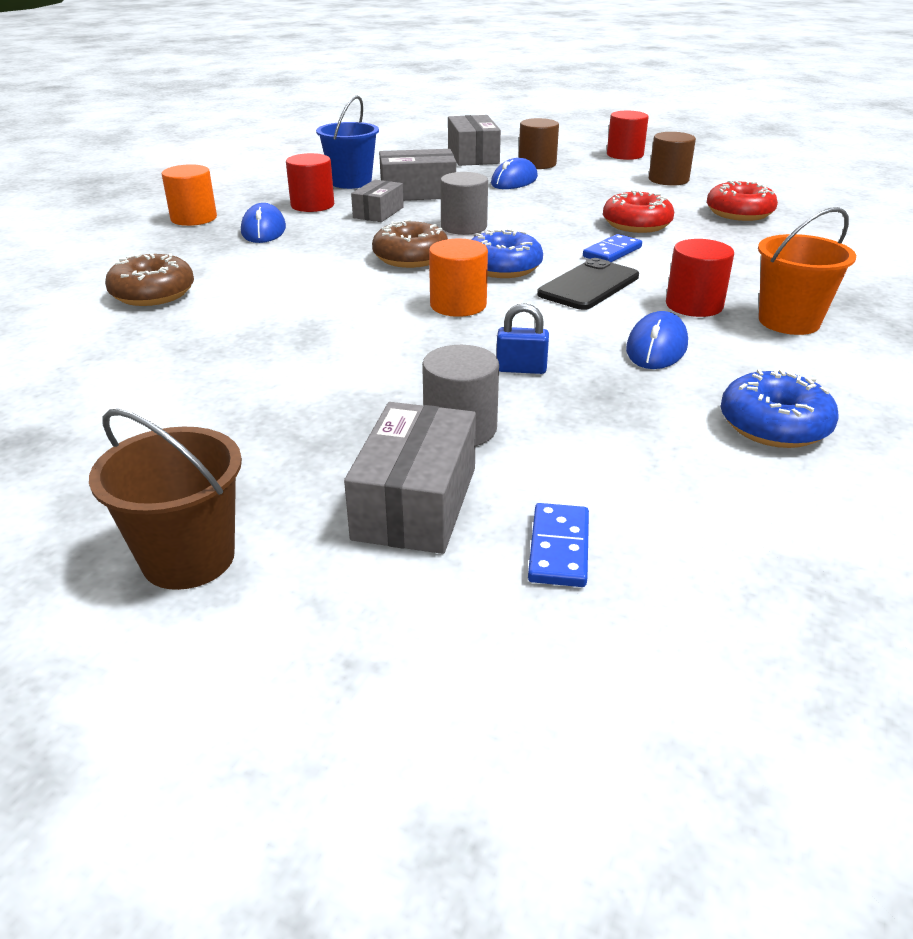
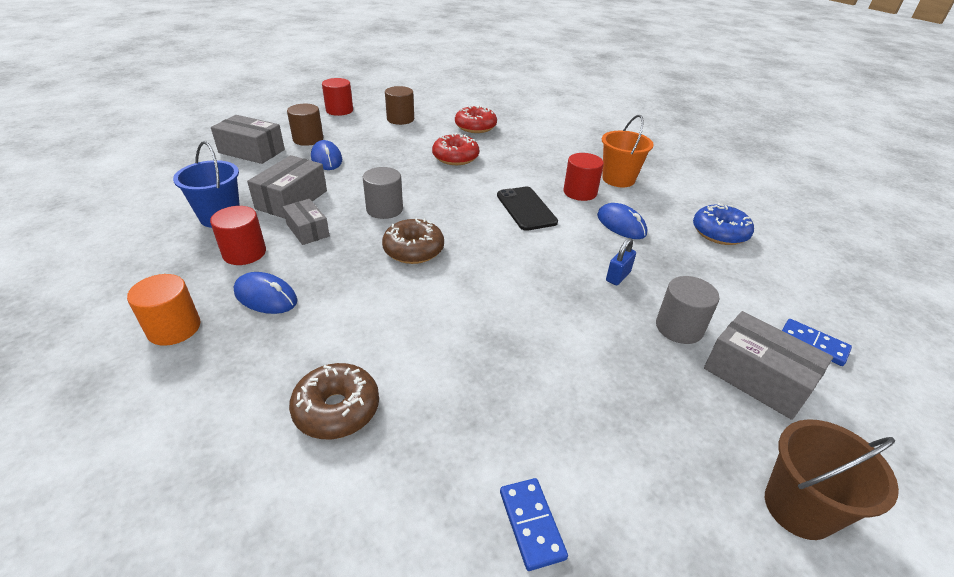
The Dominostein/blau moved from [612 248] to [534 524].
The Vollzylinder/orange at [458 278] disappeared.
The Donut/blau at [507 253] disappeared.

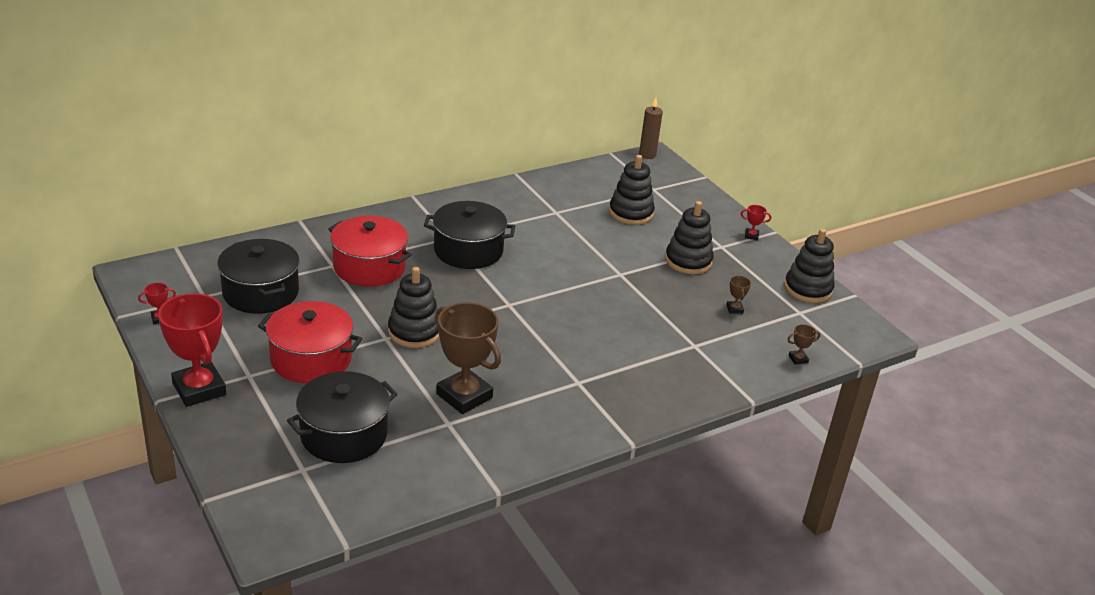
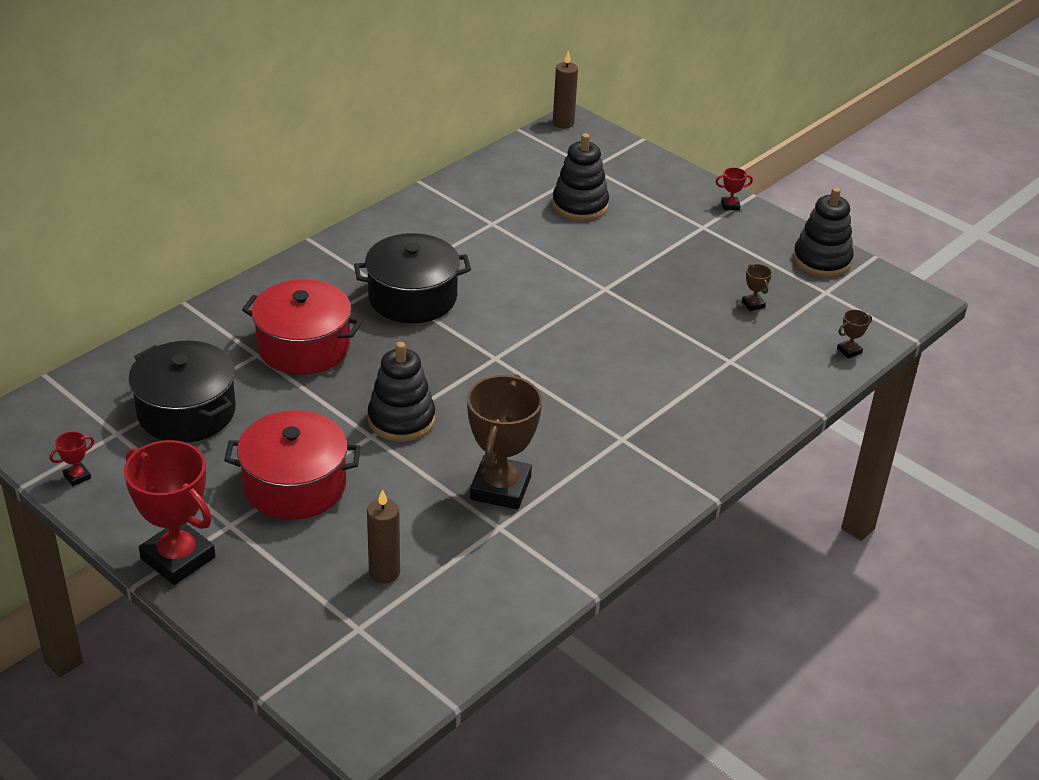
The Kochtopf/schwarz at [342 417] was replaced by the Kerze/braun at [383 536].
The Pokal/braun at [468 358] turned 75 degrees clockwise.
The Stapelspielzeug/schwarz at [689 237] disappeared.

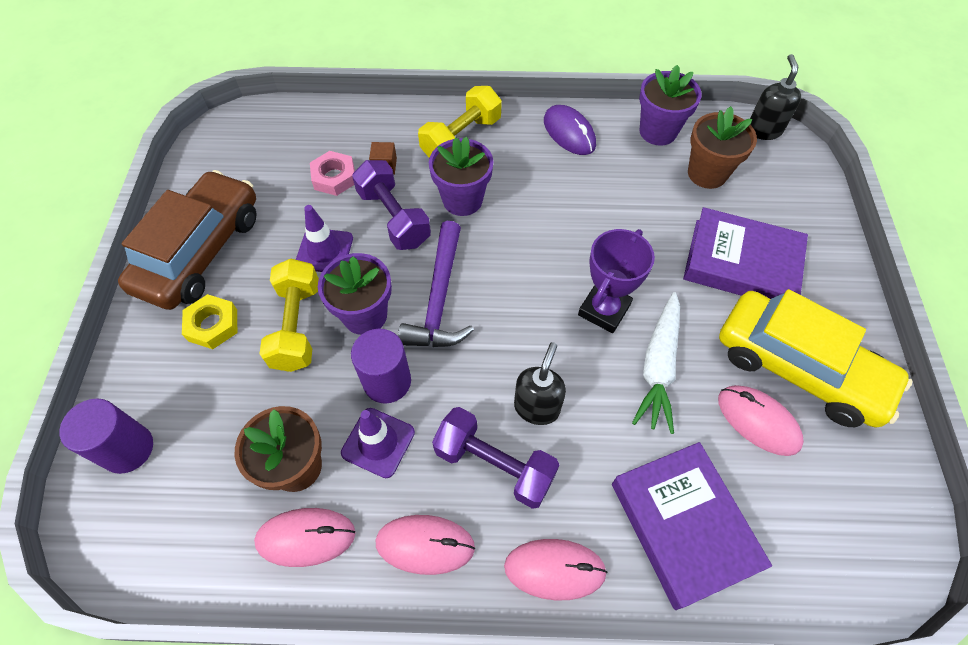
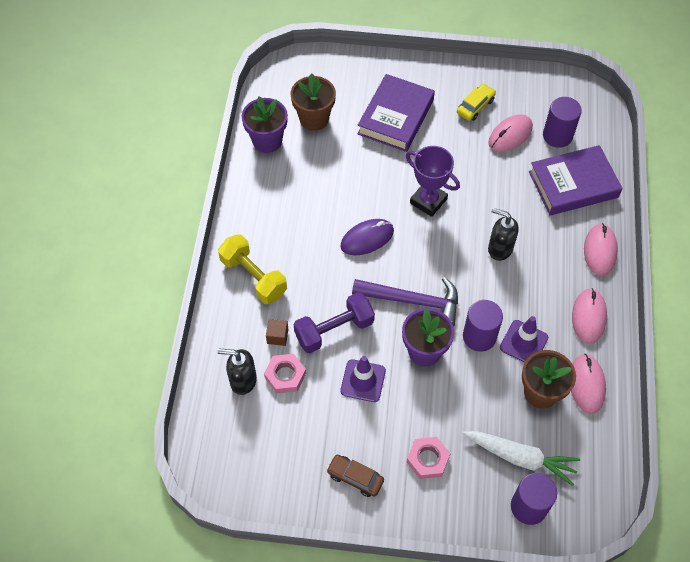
The Seifenspender/schwarz moved from [775 97] to [237 372].
The Auto/braun at [187 240] changed to 0.44 times the size.
The Computermaus/lila moved from [570 130] to [367 237].
The Sechskantmutter/gelb at [209 321] became the Sechskantmutter/rosa at [429 458].
The Auto/gelb at [815 358] changed to 0.44 times the size.
The Karotte/weiß moved from [656 363] to [521 458].
The Vollzylinder/lila at [562 122] appeared.
The Hantel/gelb at [289 315] disappeared.
The Blumentopf/lila at [461 176] disappeared.
The Hantel/lila at [495 458] disappeared.

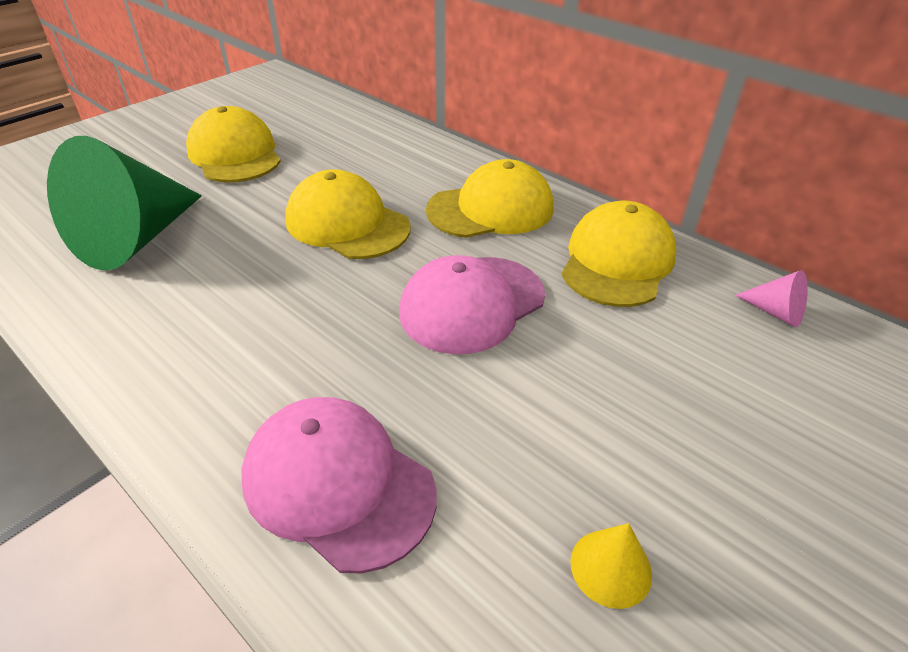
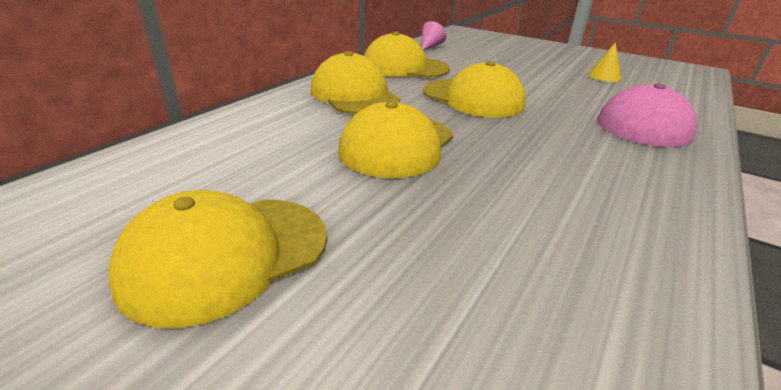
The Kappe/rosa at [472 304] became the Kappe/gelb at [474 89].
The Kegel/grün at [124 203] disappeared.

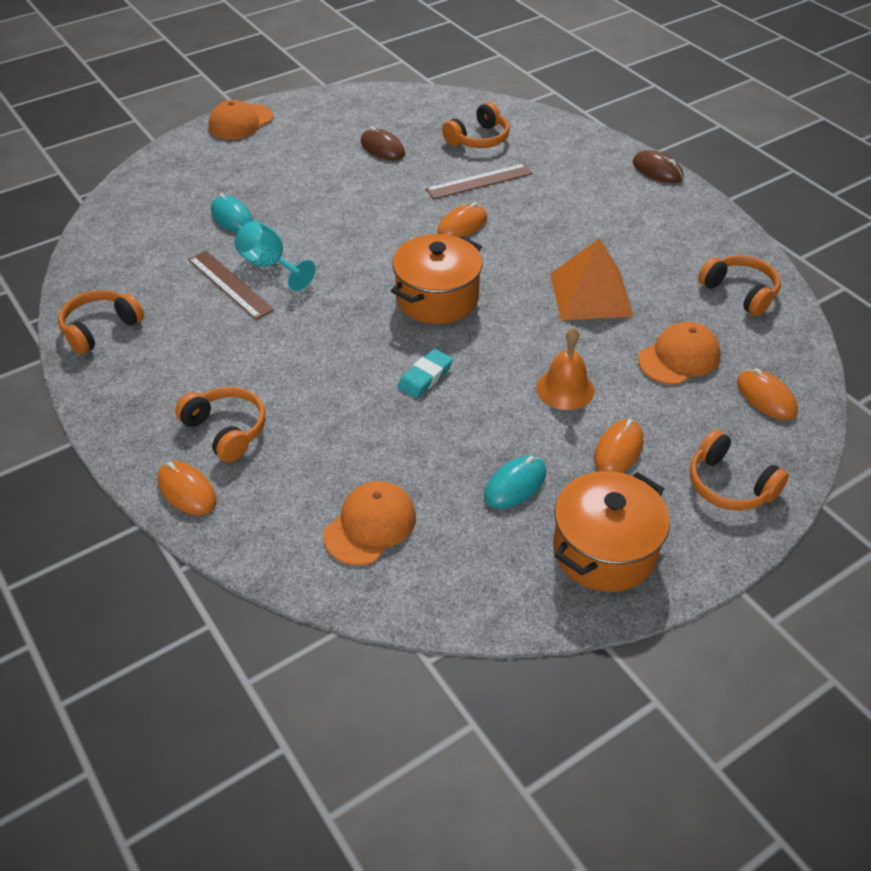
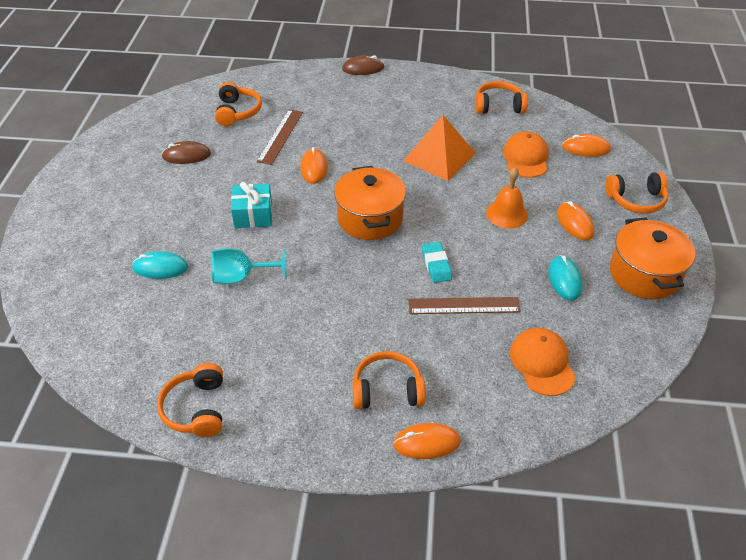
The Geschenk/türkis at [251 205] appeared.
The Lineal/braun moved from [231 285] to [465 305].
The Kappe/orange at [241 120] disappeared.

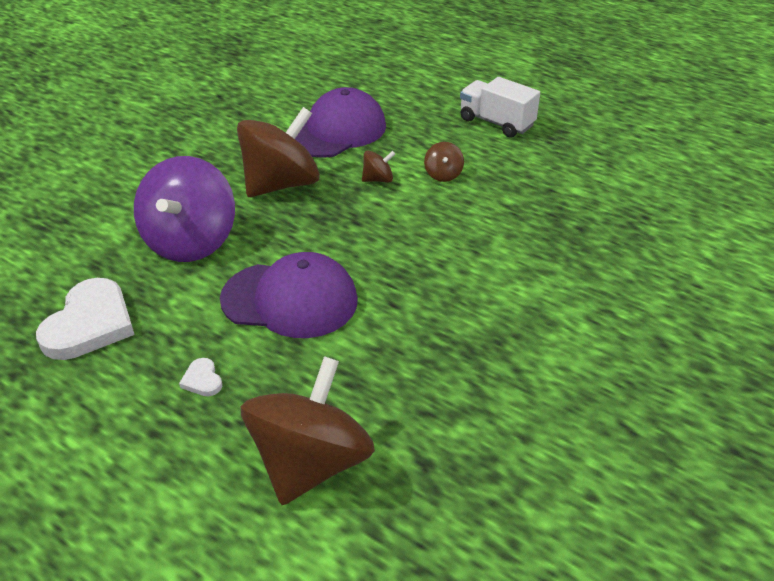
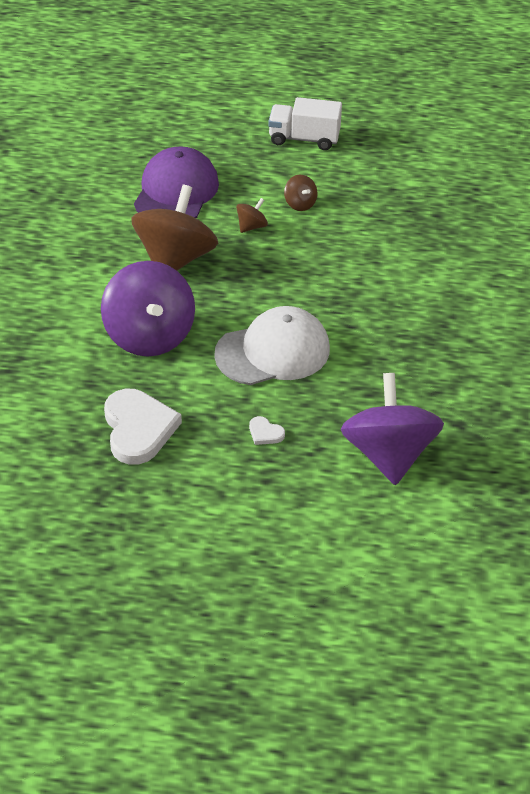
The Kappe/lila at [289 295] became the Kappe/weiß at [272 345].
The Kreisel/braun at [308 430] became the Kreisel/lila at [392 429].

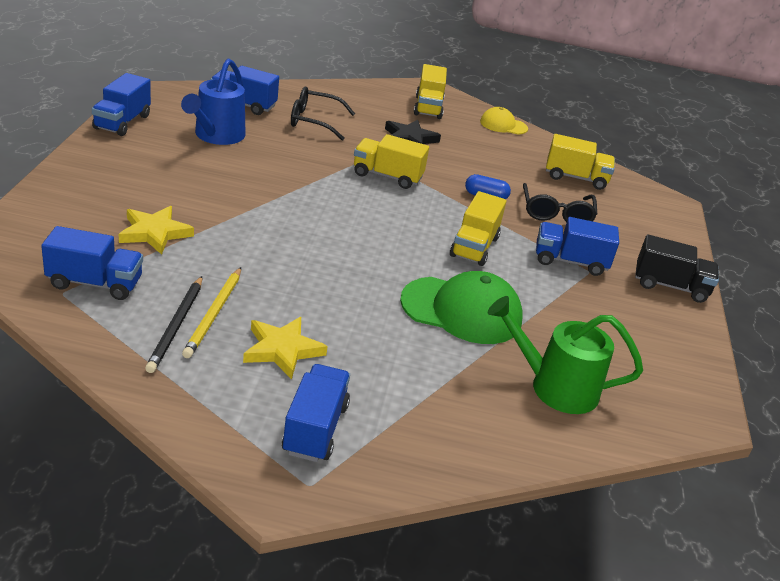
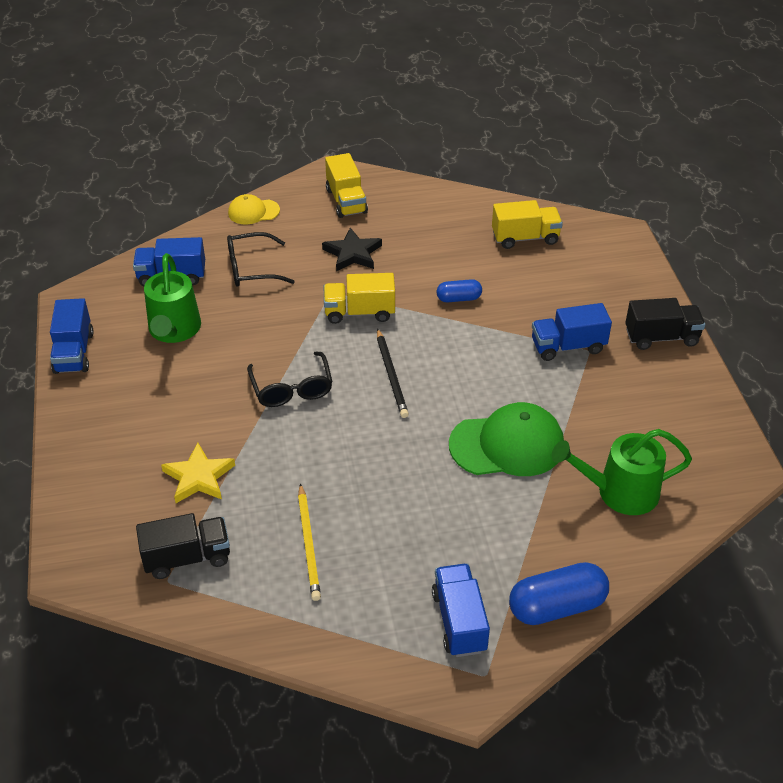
The Lastwagen/blau at [92 263] became the Lastwagen/schwarz at [183 546].
The Gießkanne/blau at [213 102] became the Gießkanne/grün at [172 298].
The Kappe/gelb moved from [504 121] to [254 209].
The Brille/schwarz moved from [560 202] to [290 379].
The Bleistift/schwarz moved from [173 324] to [393 373].
The Kapsel/blau at [559 593] appeared.
The Stern/gelb at [285 348] disappeared.
The Lastwagen/gelb at [478 228] disappeared.

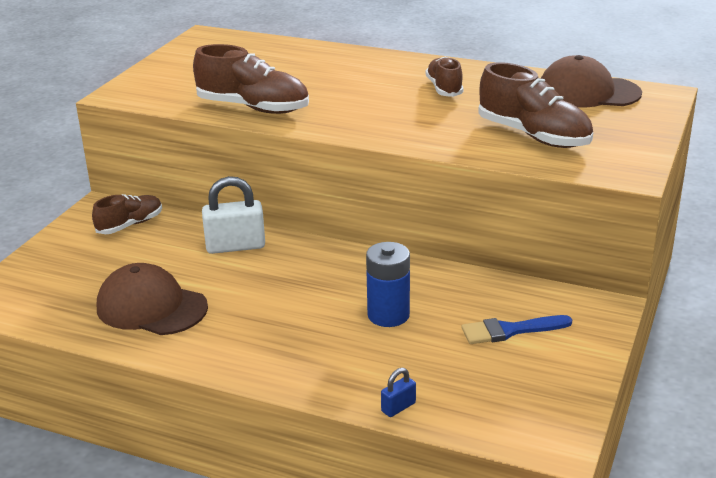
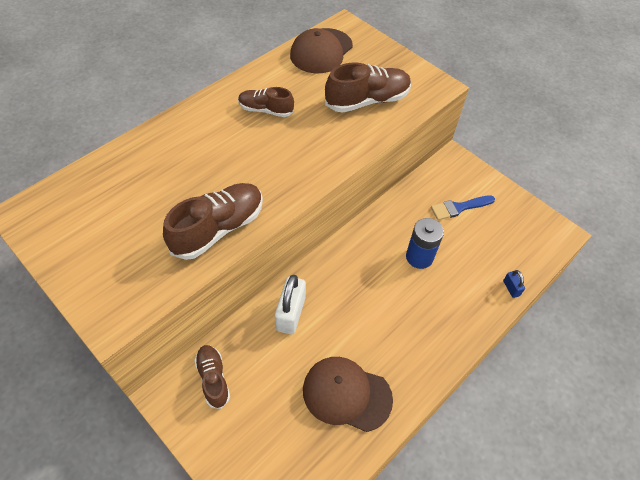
The Kappe/braun at [152 299] turned 60 degrees clockwise.
The Pinsel/blau at [517 329] turned 60 degrees clockwise.

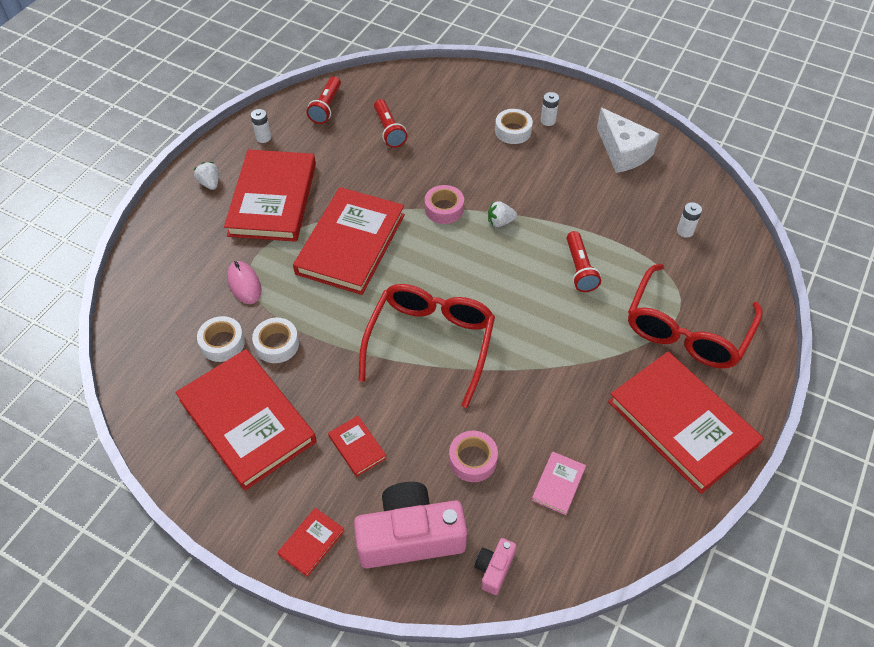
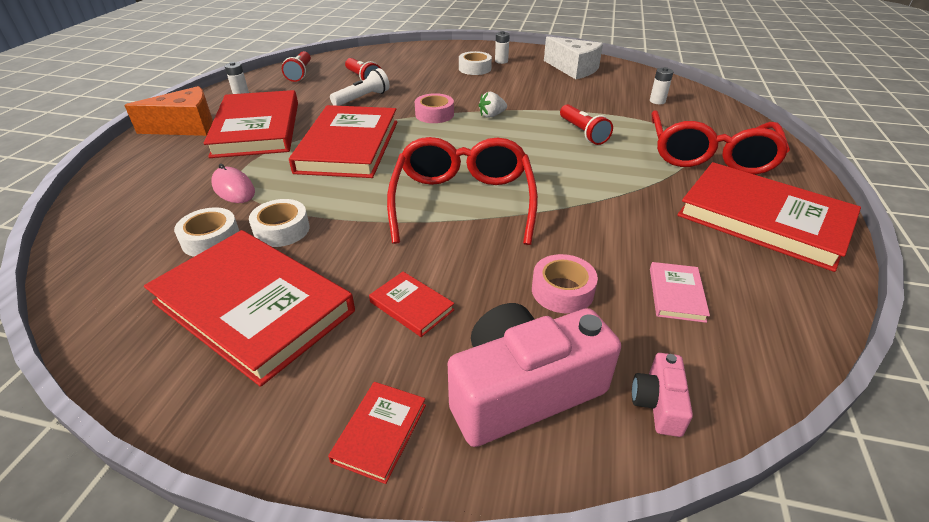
The Erdbeere/weiß at [206 176] was replaced by the Käse/orange at [168 111].
The Taschenlampe/weiß at [359 87] appeared.

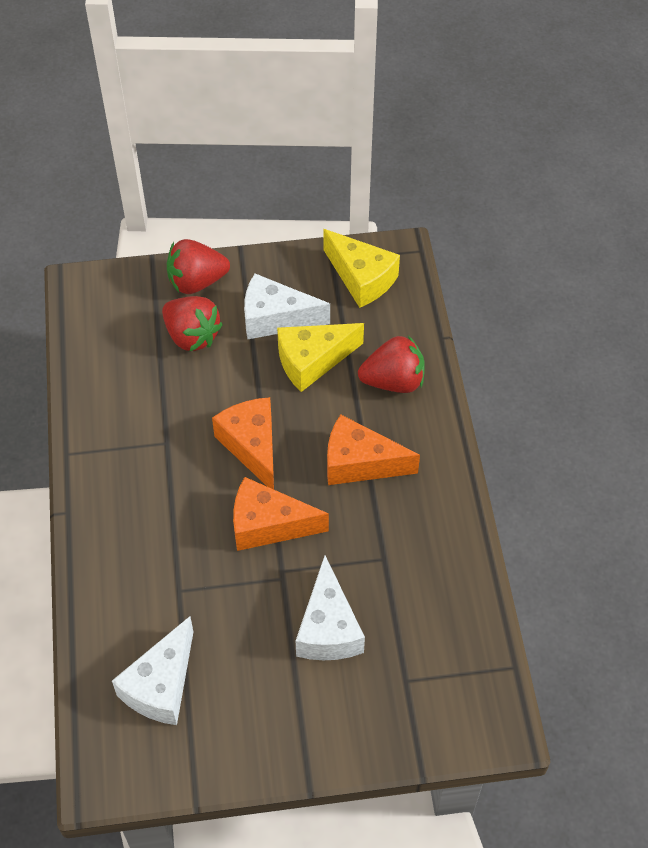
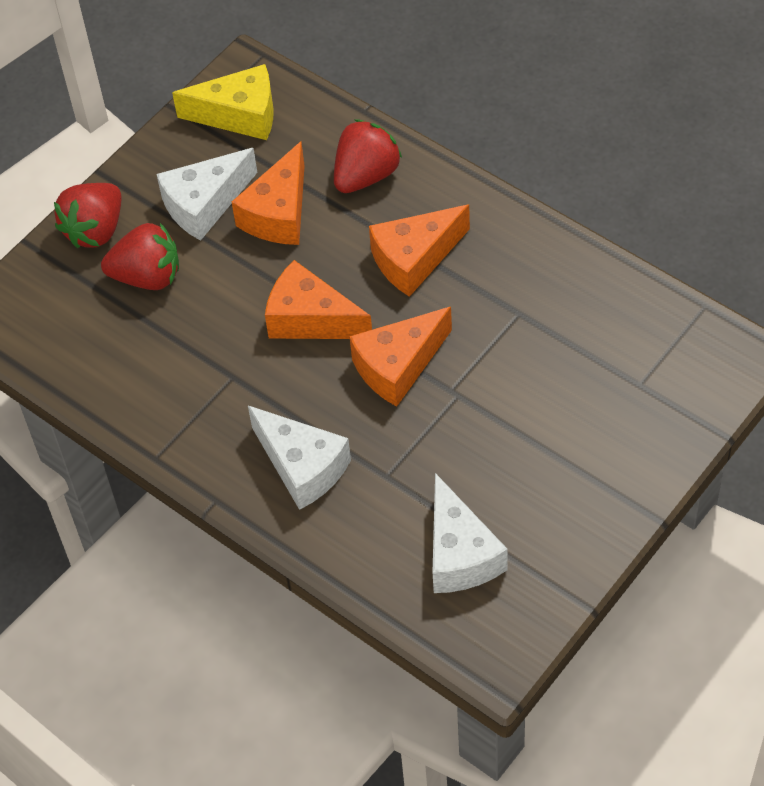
The Käse/gelb at [320 357] became the Käse/orange at [268 193].
The Käse/weiß moved from [330 607] to [299 458].

